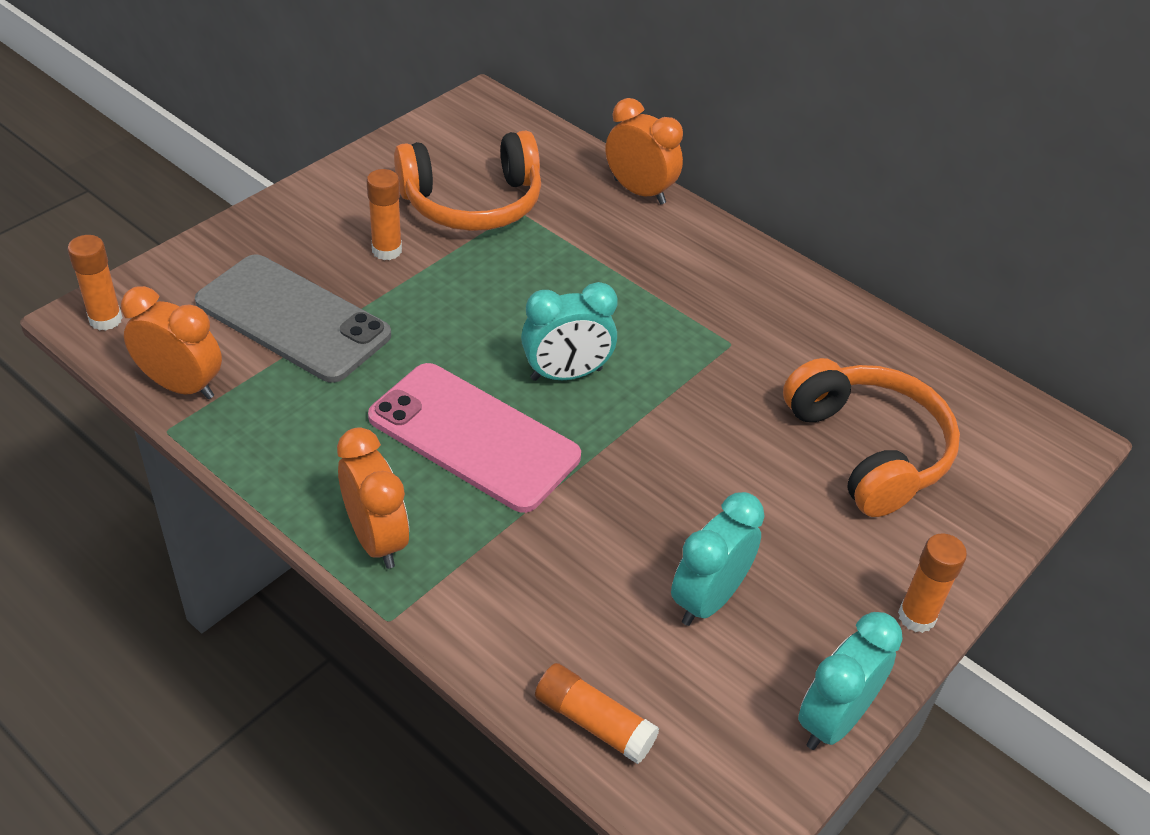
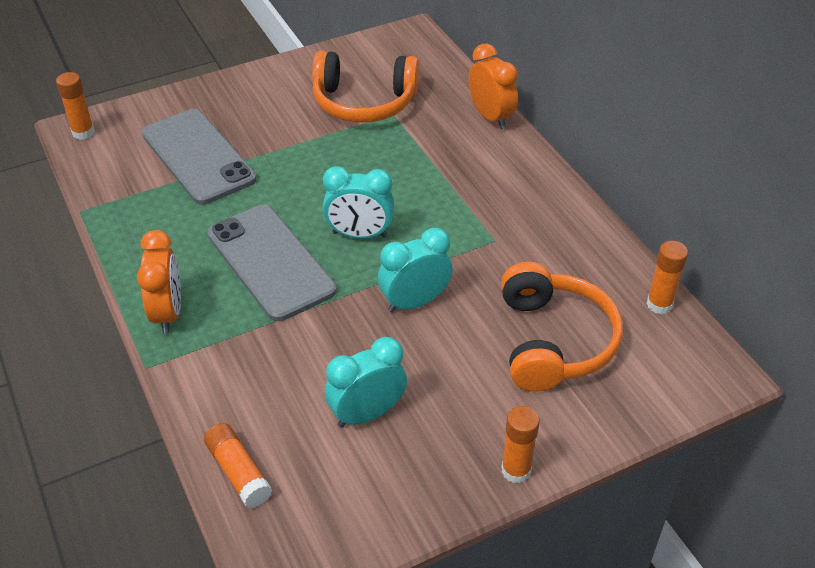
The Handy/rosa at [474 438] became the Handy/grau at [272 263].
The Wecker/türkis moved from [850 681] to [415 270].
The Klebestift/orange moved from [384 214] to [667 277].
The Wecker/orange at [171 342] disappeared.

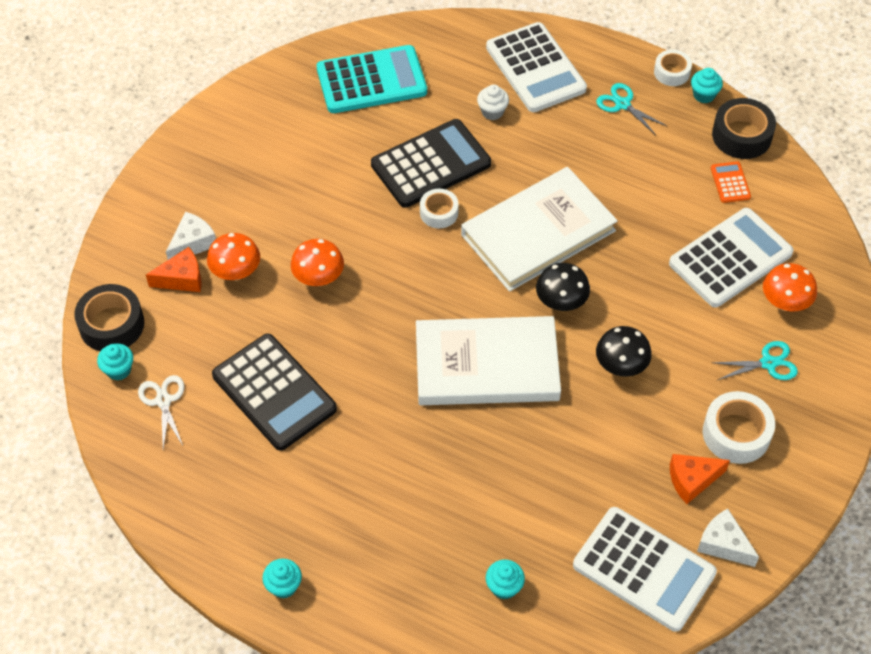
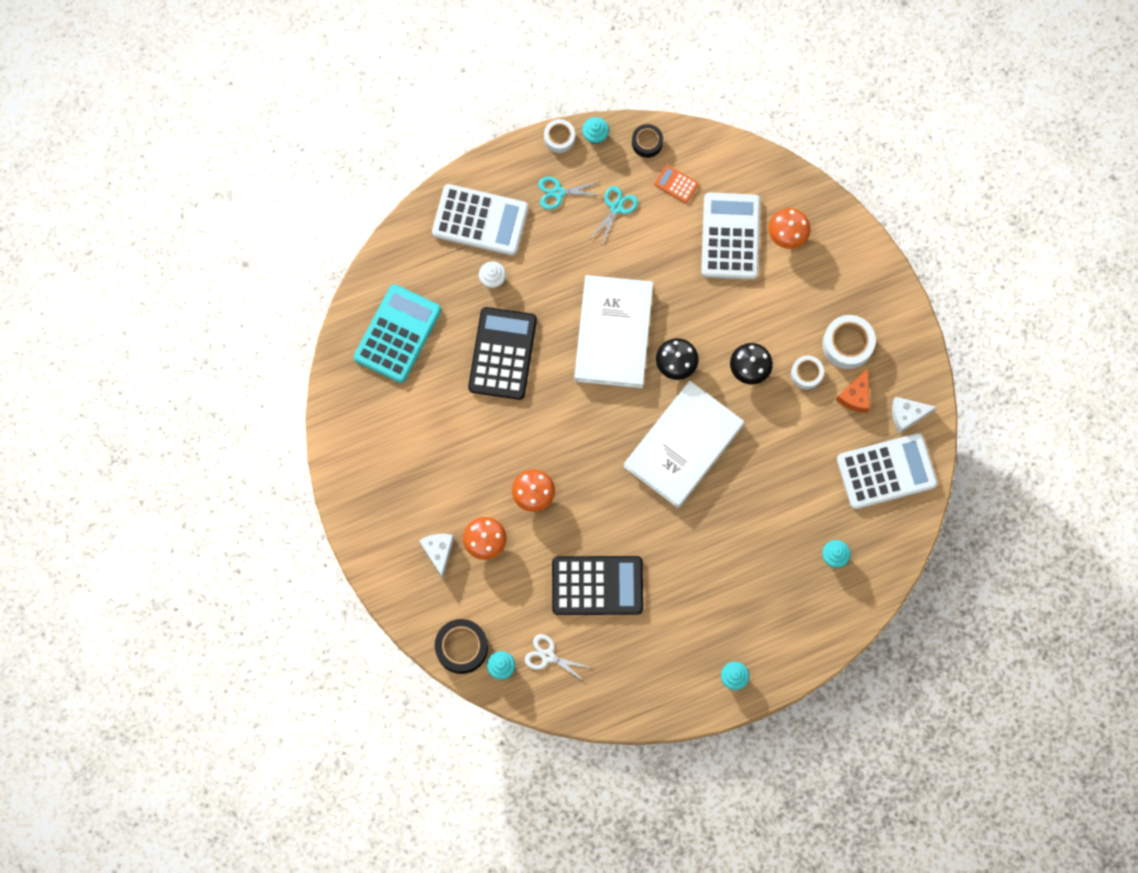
The Schere/türkis moved from [755 360] to [614 215].
The Klebeband/schwarz at [744 128] changed to 0.63 times the size.
The Klebeband/weiß moved from [439 208] to [807 372].
The Käse/orange at [174 269] disappeared.

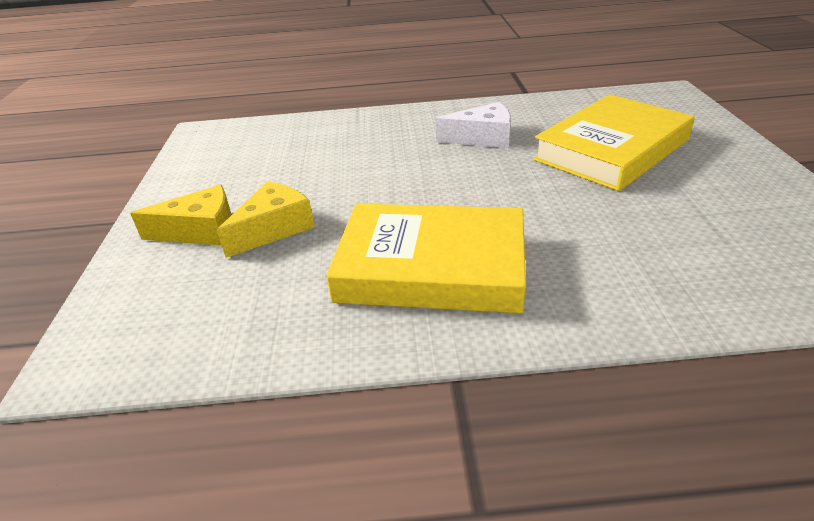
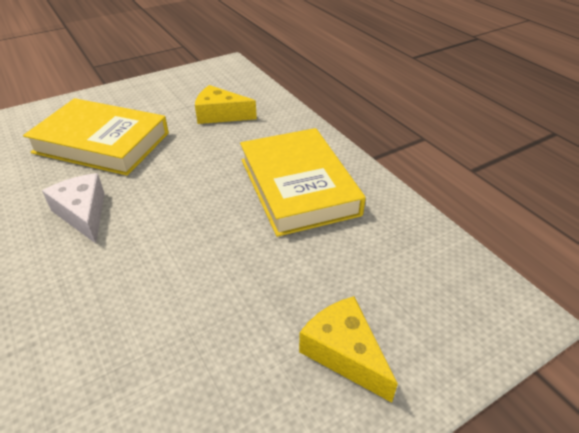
The Käse/gelb moved from [266 219] to [226 104].

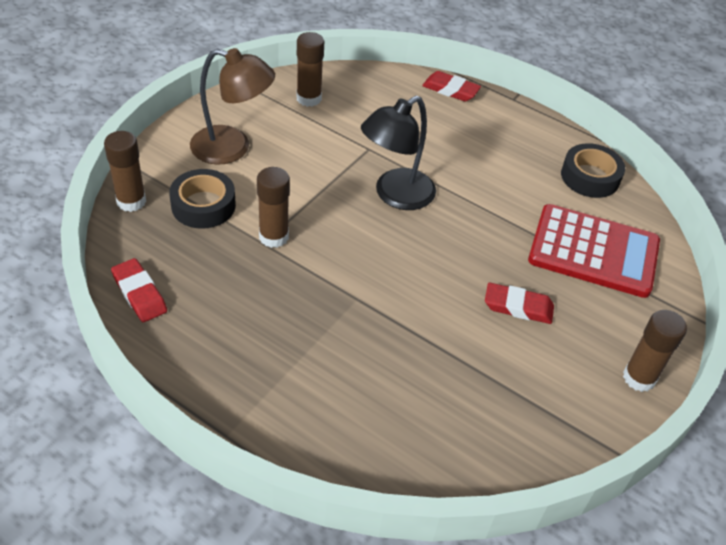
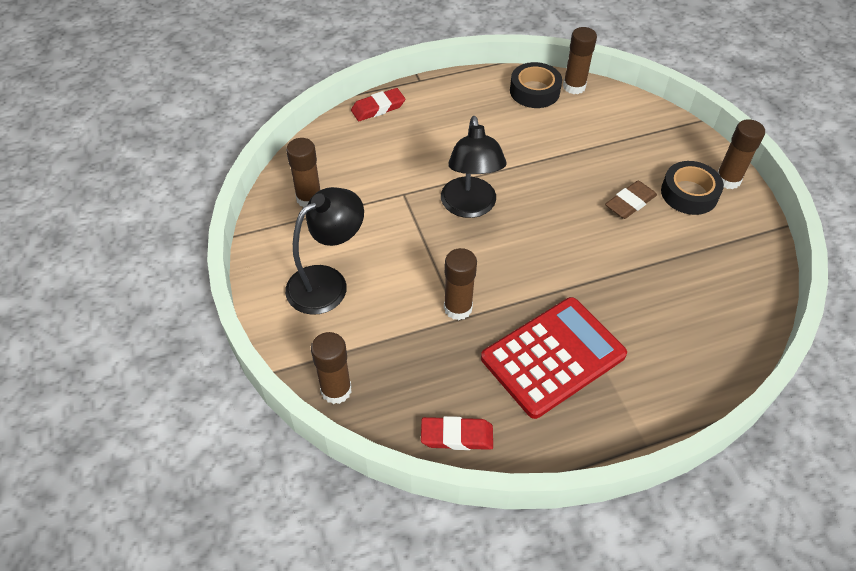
The Lampe/braun at [232 106] became the Lampe/schwarz at [324 251].
The Taschenrechner/rot moved from [594 251] to [554 358].
The Klebestift/braun at [580 60] appeared.
The Radiergummi/rot at [519 303] became the Radiergummi/braun at [631 199].
The Klebeband/schwarz moved from [202 199] to [692 188].

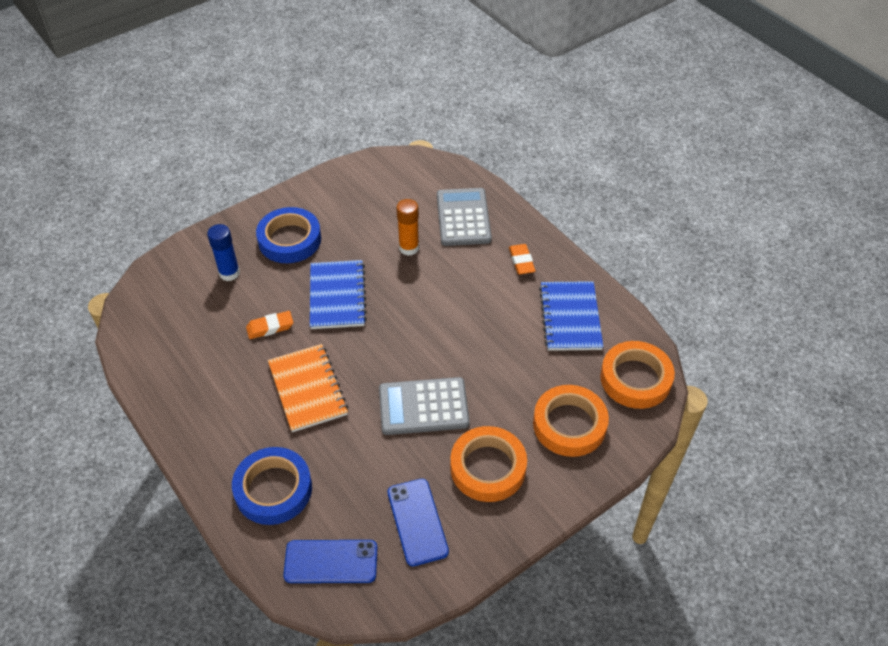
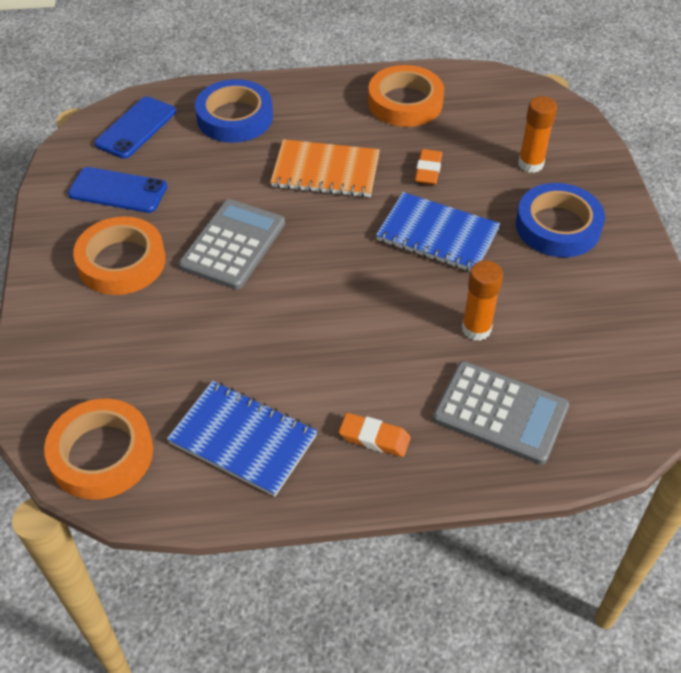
The Klebeband/orange moved from [571 421] to [406 96].
The Klebestift/blau at [223 252] became the Klebestift/orange at [537 134].

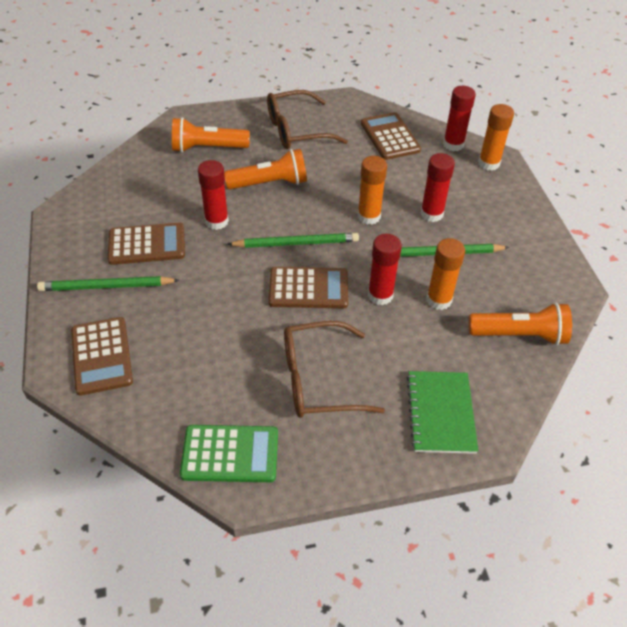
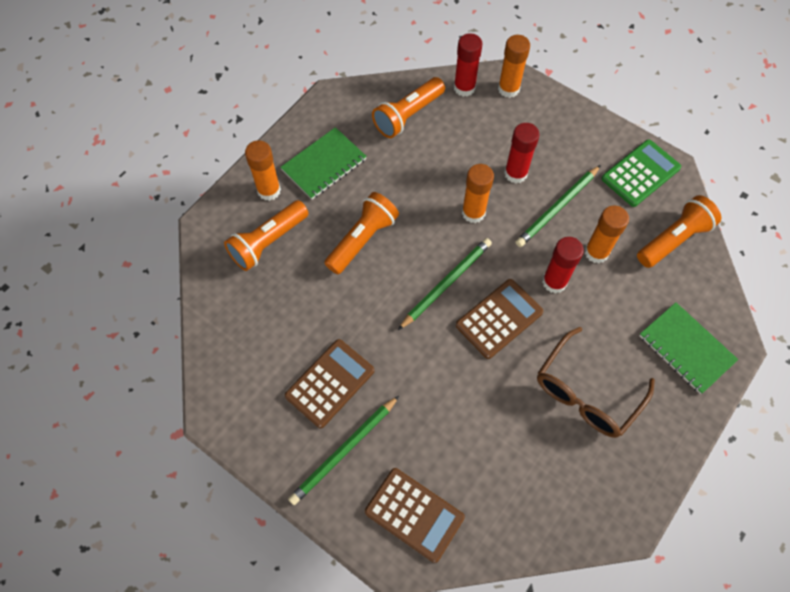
The Klebestift/orange at [263 170] appeared.
The Brille/braun at [307 119] was replaced by the Notizbuch/grün at [323 163].
The Taschenrechner/braun at [391 136] was replaced by the Taschenlampe/orange at [408 107].
The Taschenrechner/grün moved from [229 453] to [641 173].
The Klebestift/rot at [213 195] disappeared.

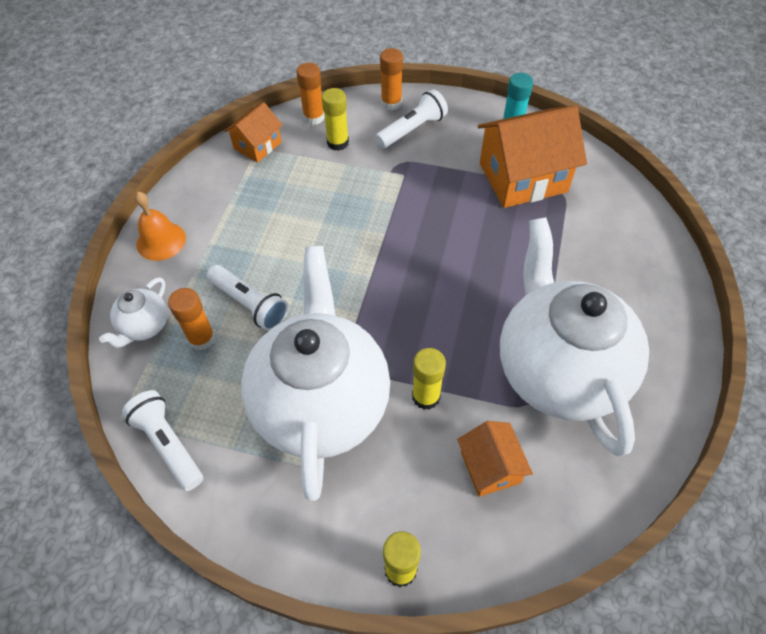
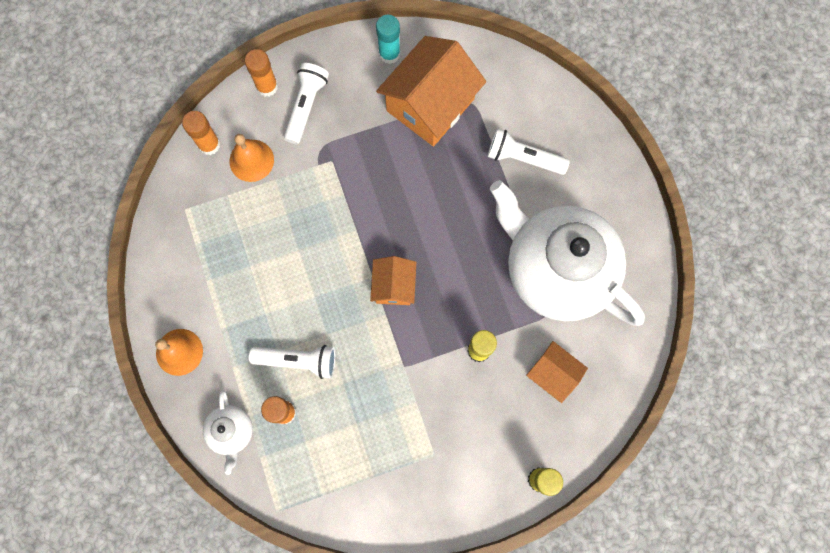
The Klebestift/gelb at [335 119] was replaced by the Glocke/orange at [251 158].
The Haus/orange moved from [254 132] to [393 280].
The Taschenlampe/weiß moved from [162 440] to [529 151].
The Teekanne/weiß at [315 373] disappeared.

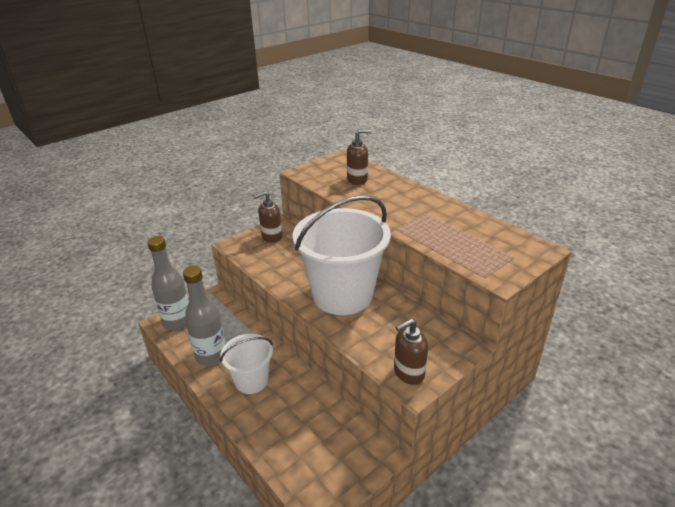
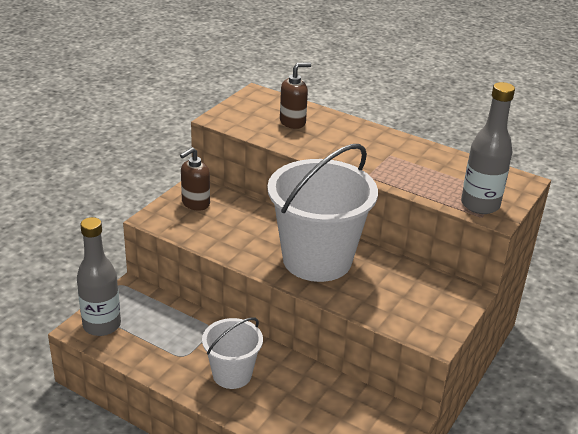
The Flasche/grau moved from [204 315] to [488 148].
The Seifenspender/braun at [411 352] disappeared.

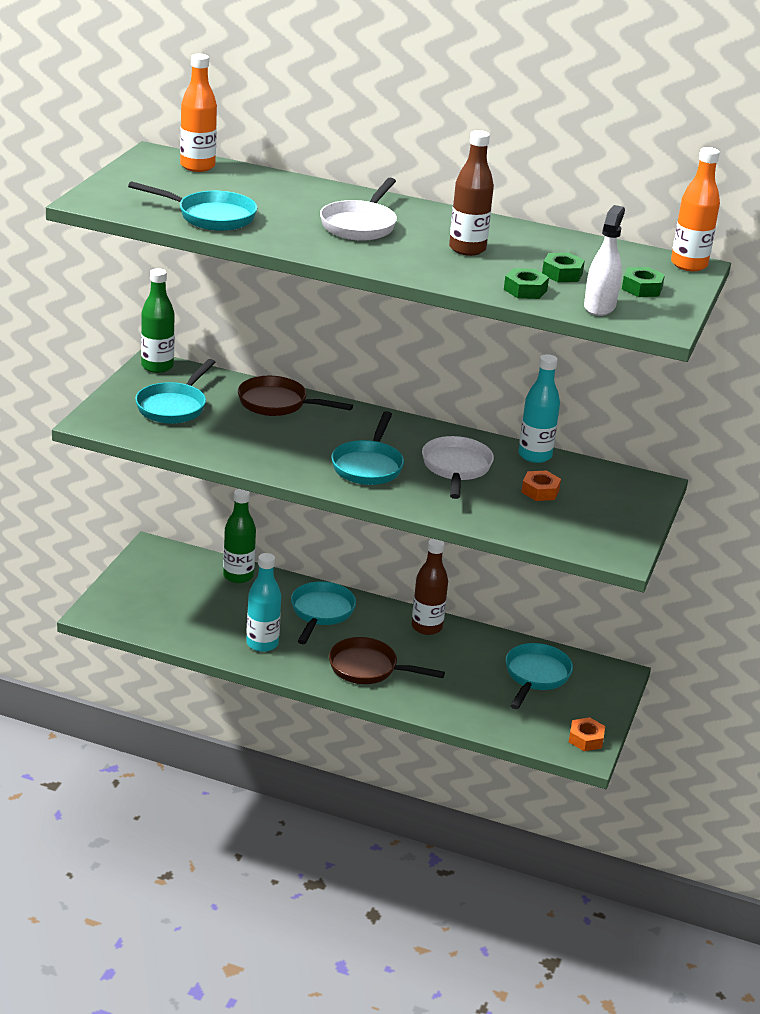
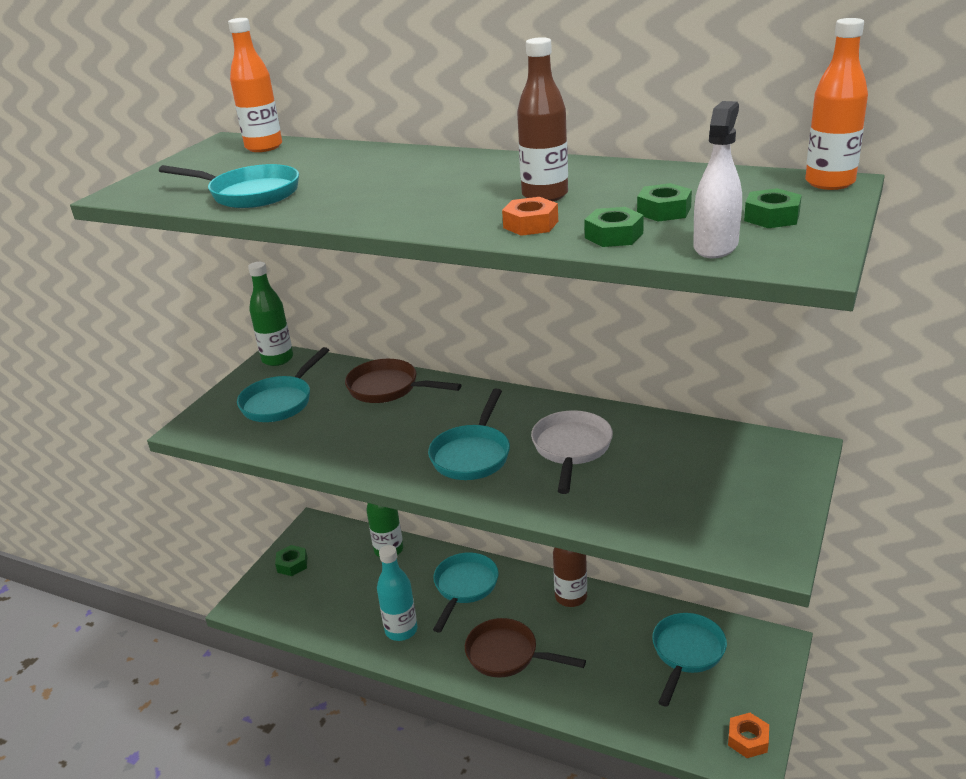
The Sechskantmutter/grün at [291 560] appeared.
The Sechskantmutter/orange moved from [541 485] to [530 216].
The Pfanne/weiß at [358 209] disappeared.
The Flasche/türkis at [539 408] disappeared.

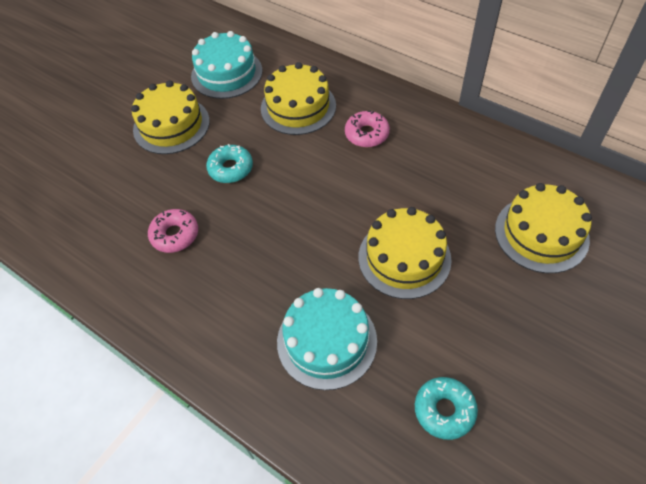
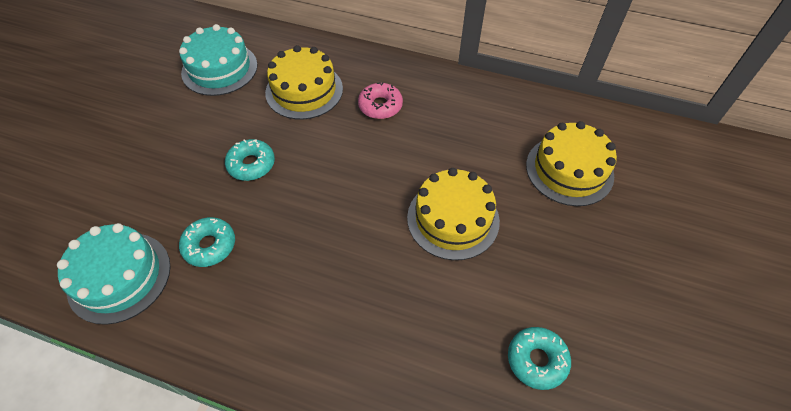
The Kuchen/türkis moved from [327 339] to [114 274].
The Donut/rosa at [173 231] became the Donut/türkis at [207 242].
The Kuchen/gelb at [170 117] disappeared.

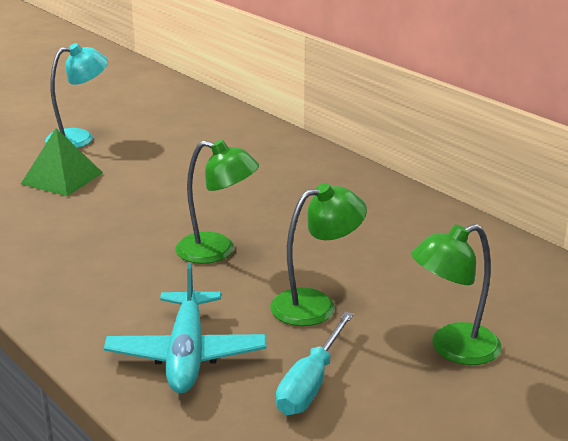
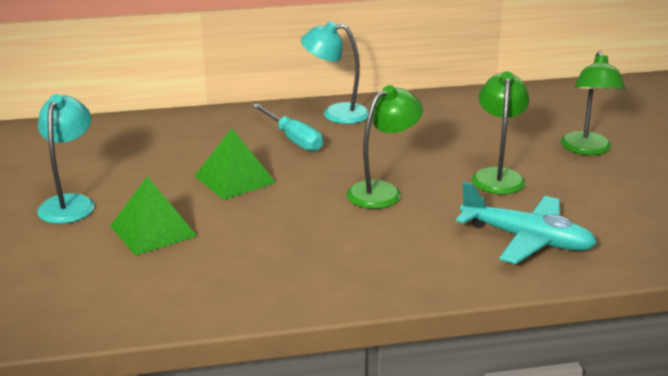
The Pyramide/grün at [235 164] appeared.
The Schraubenzieher/türkis moved from [315 363] to [287 128].
The Lampe/türkis at [335 72] appeared.

